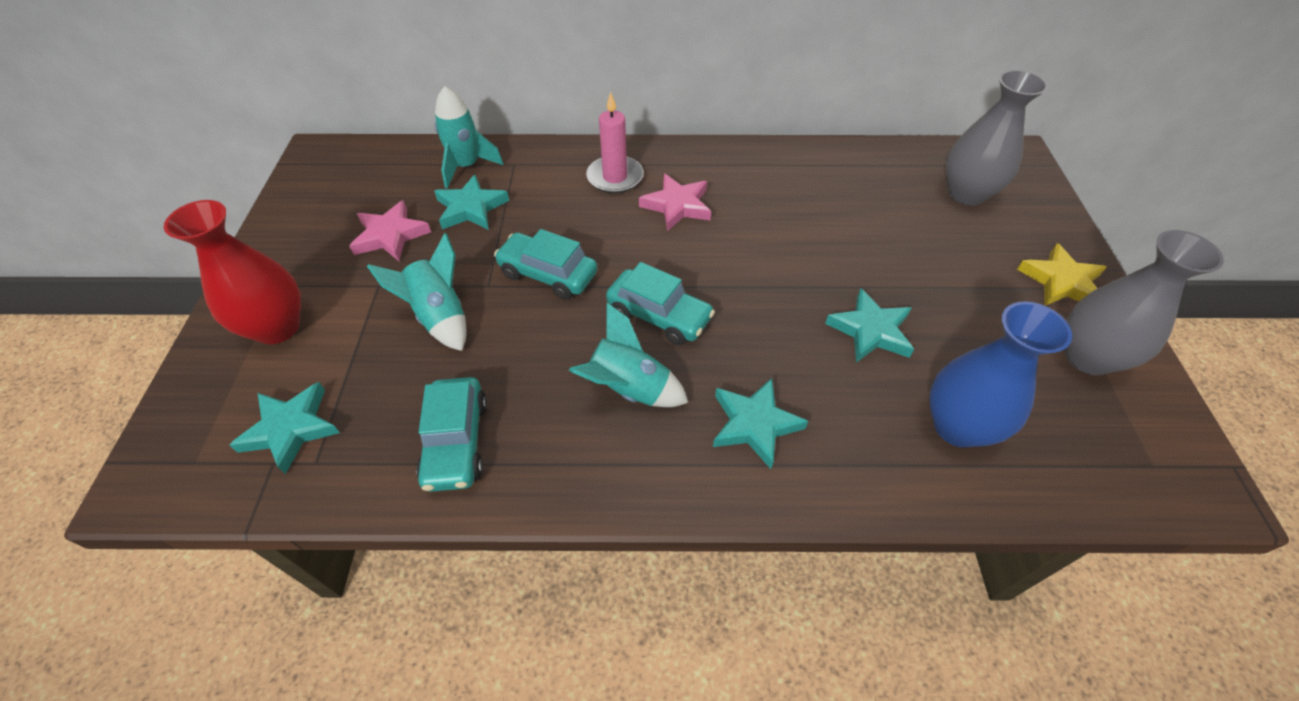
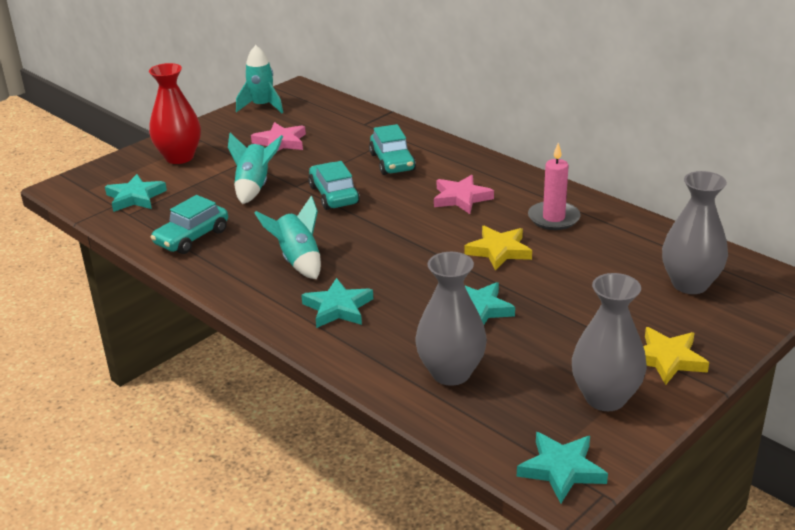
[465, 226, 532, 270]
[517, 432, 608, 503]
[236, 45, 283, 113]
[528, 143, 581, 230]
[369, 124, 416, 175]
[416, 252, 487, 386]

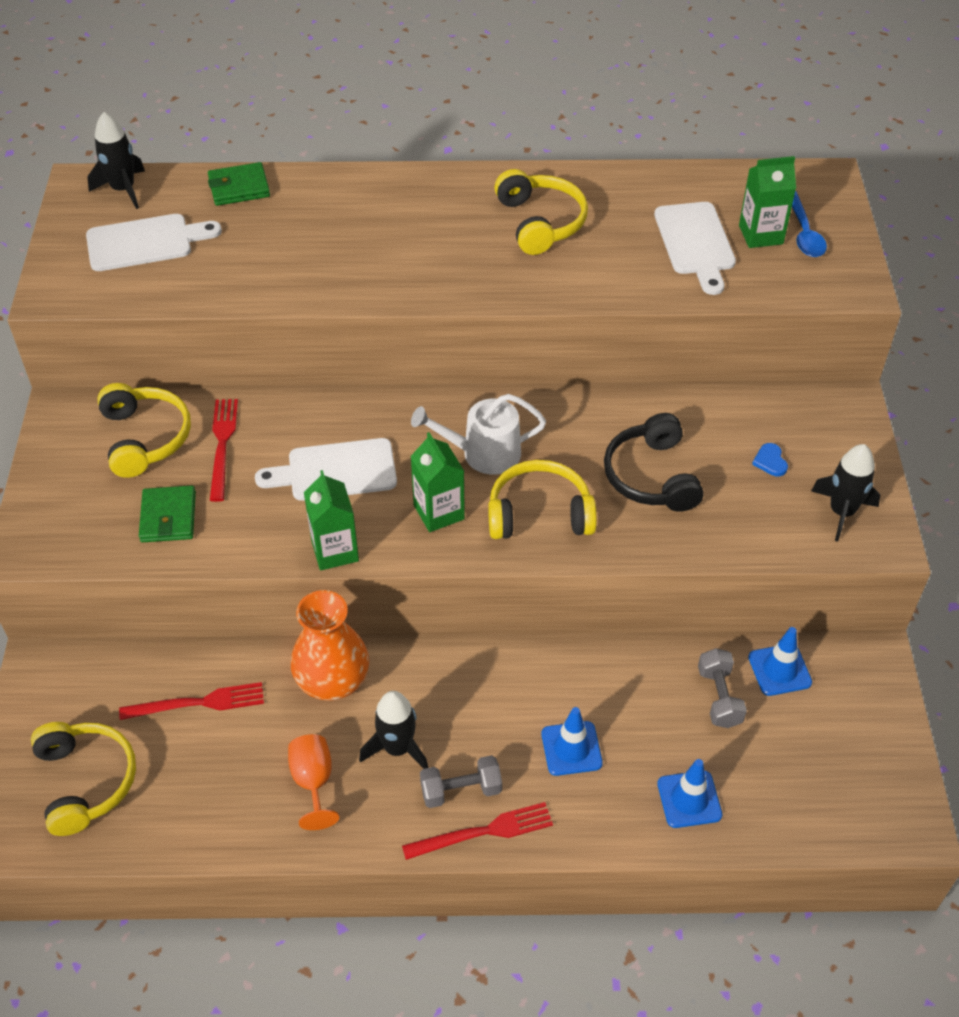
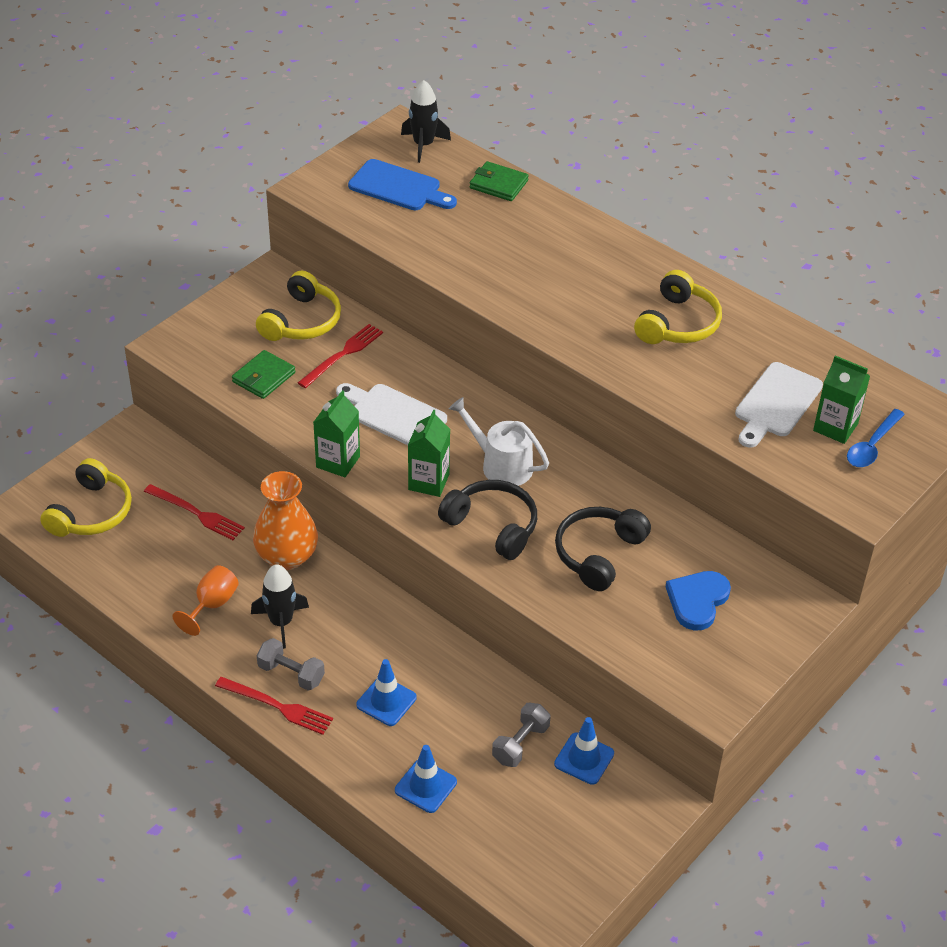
[811, 444, 880, 542] (first image)
[348, 159, 457, 210]
[438, 480, 537, 560]
[666, 571, 731, 630]

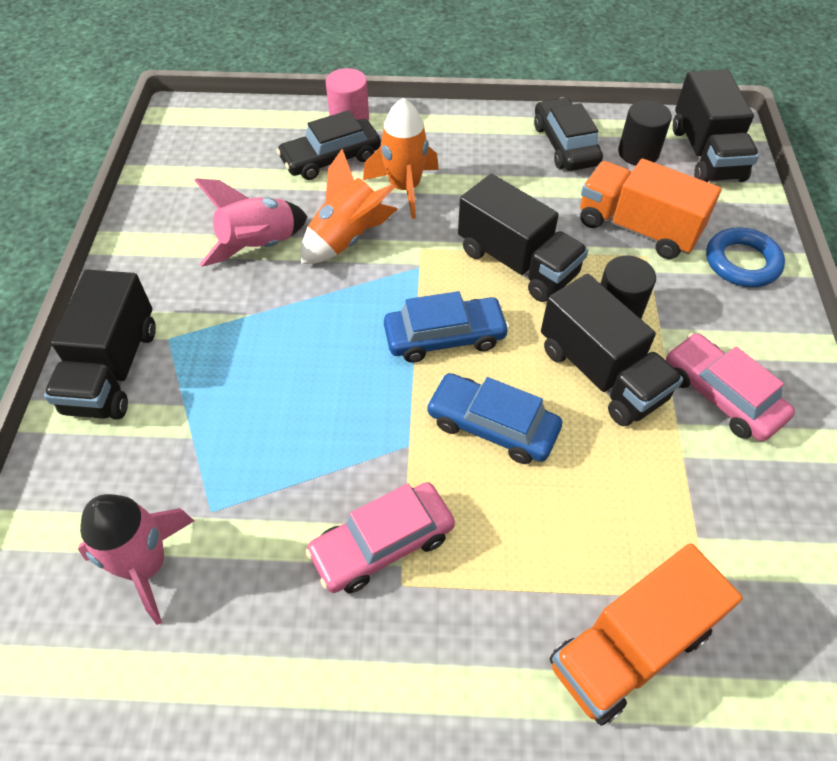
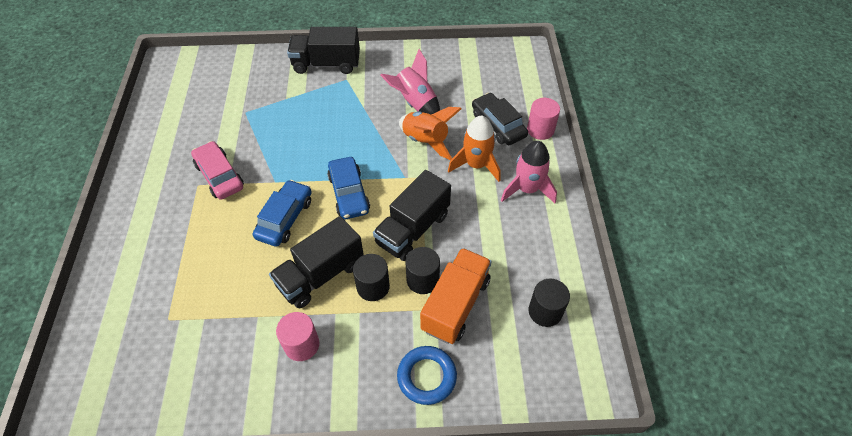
[534, 97, 603, 171] (first image)
[549, 543, 743, 726] (first image)
[673, 70, 759, 182] (first image)
[405, 247, 440, 294]
[501, 141, 557, 203]
[276, 312, 319, 361]

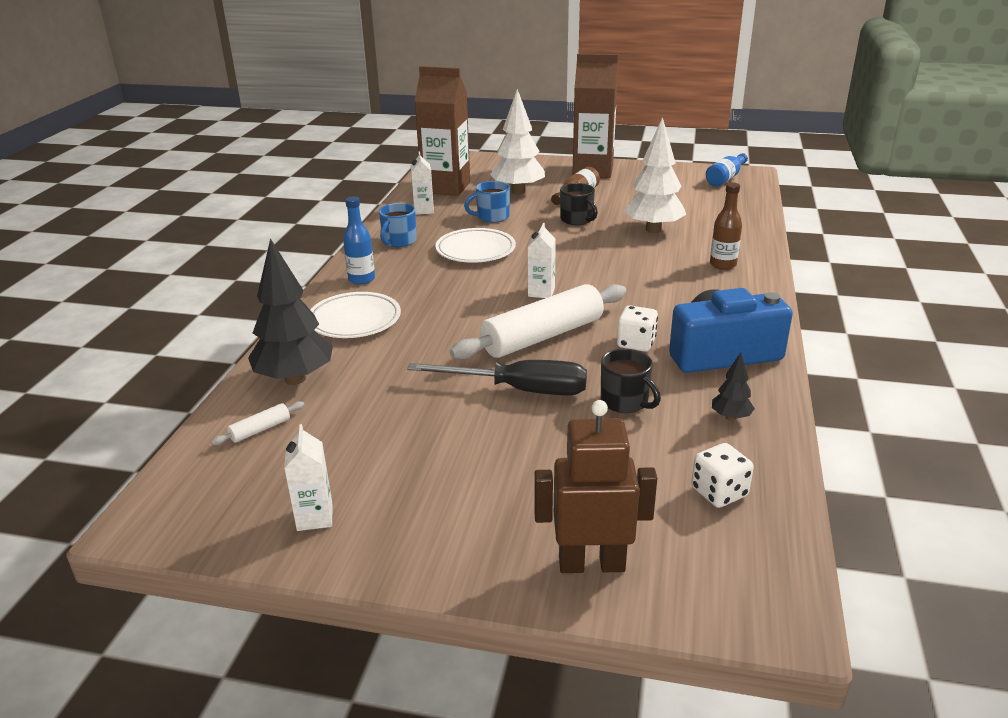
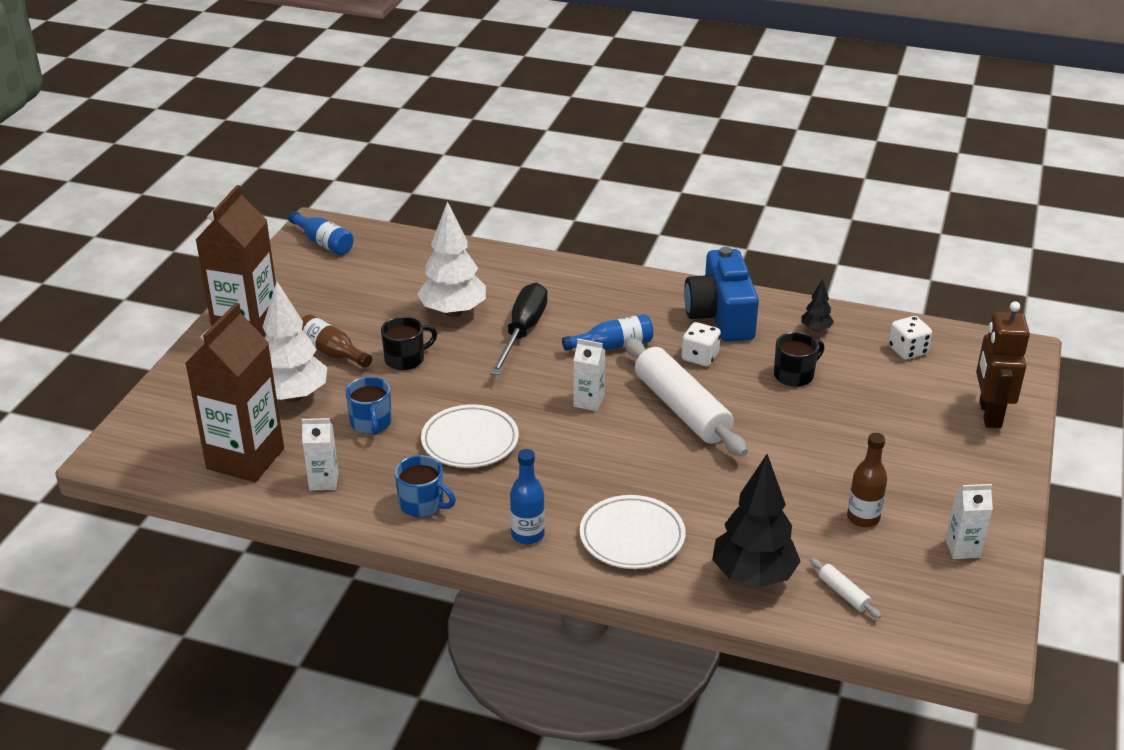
[562, 314, 653, 351]
[490, 282, 548, 375]
[847, 433, 887, 527]

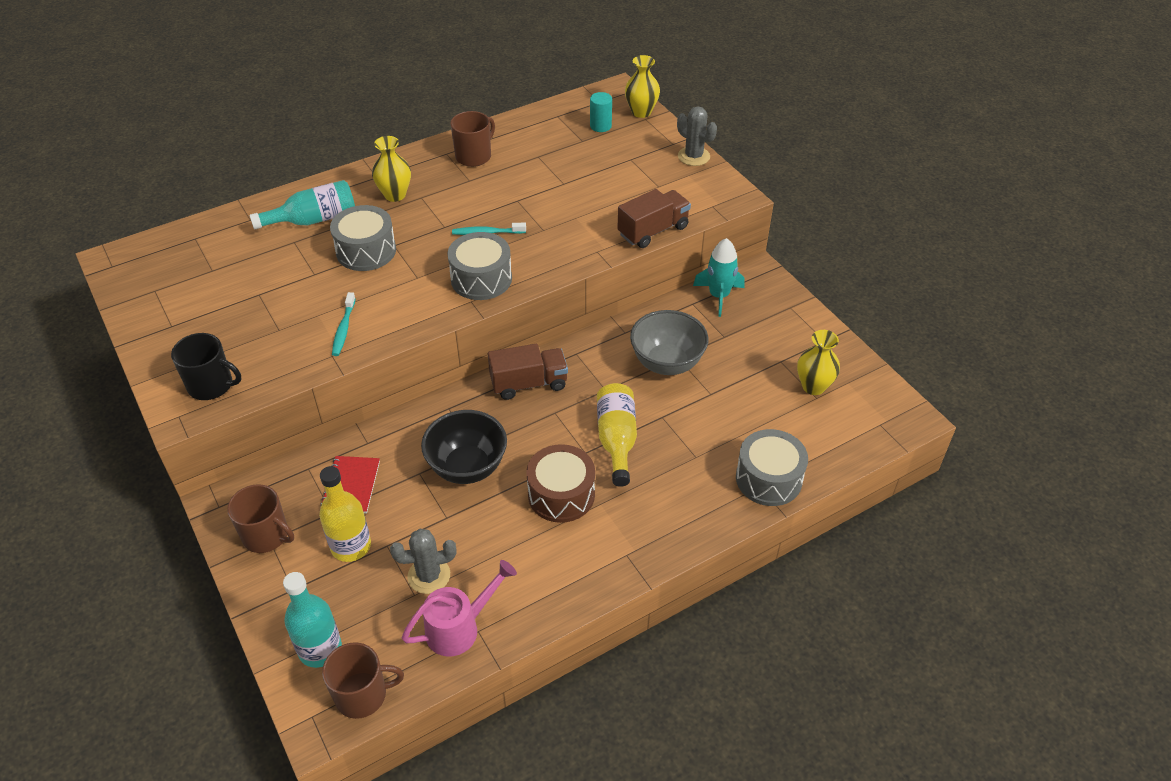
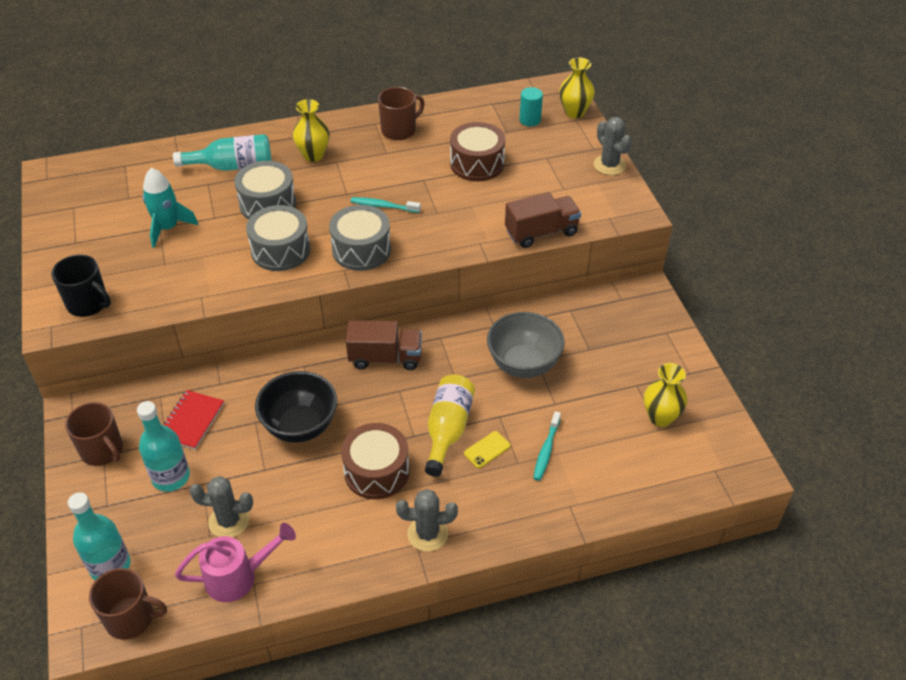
[396, 489, 458, 551]
[450, 122, 505, 181]
[464, 431, 511, 468]
[533, 411, 561, 481]
[143, 168, 198, 248]
[246, 205, 311, 271]
[137, 401, 190, 492]

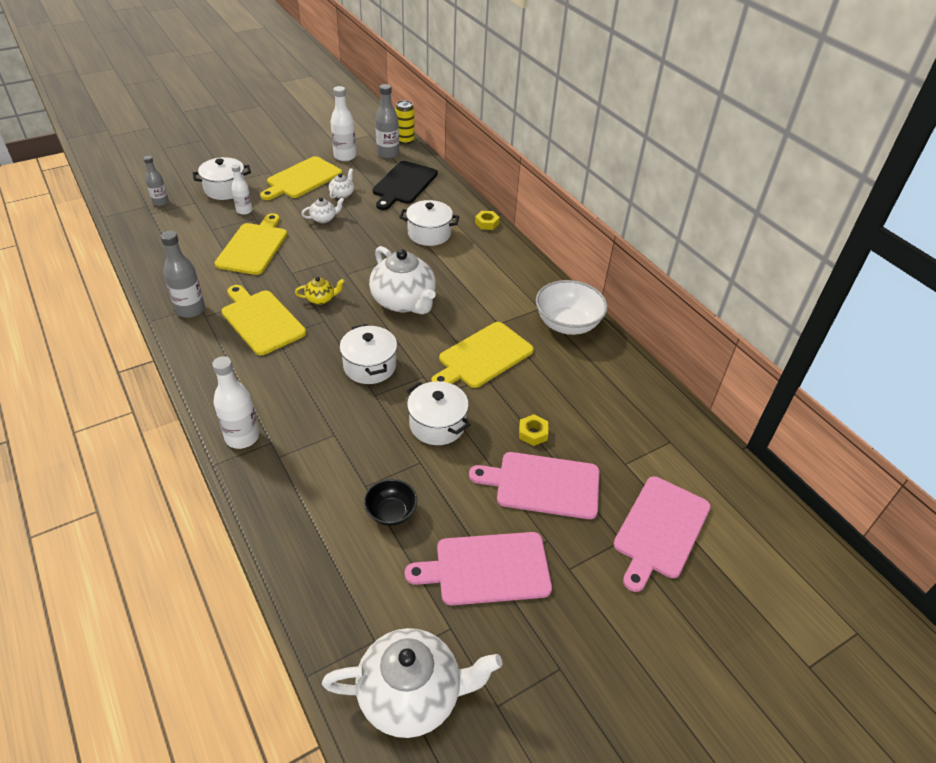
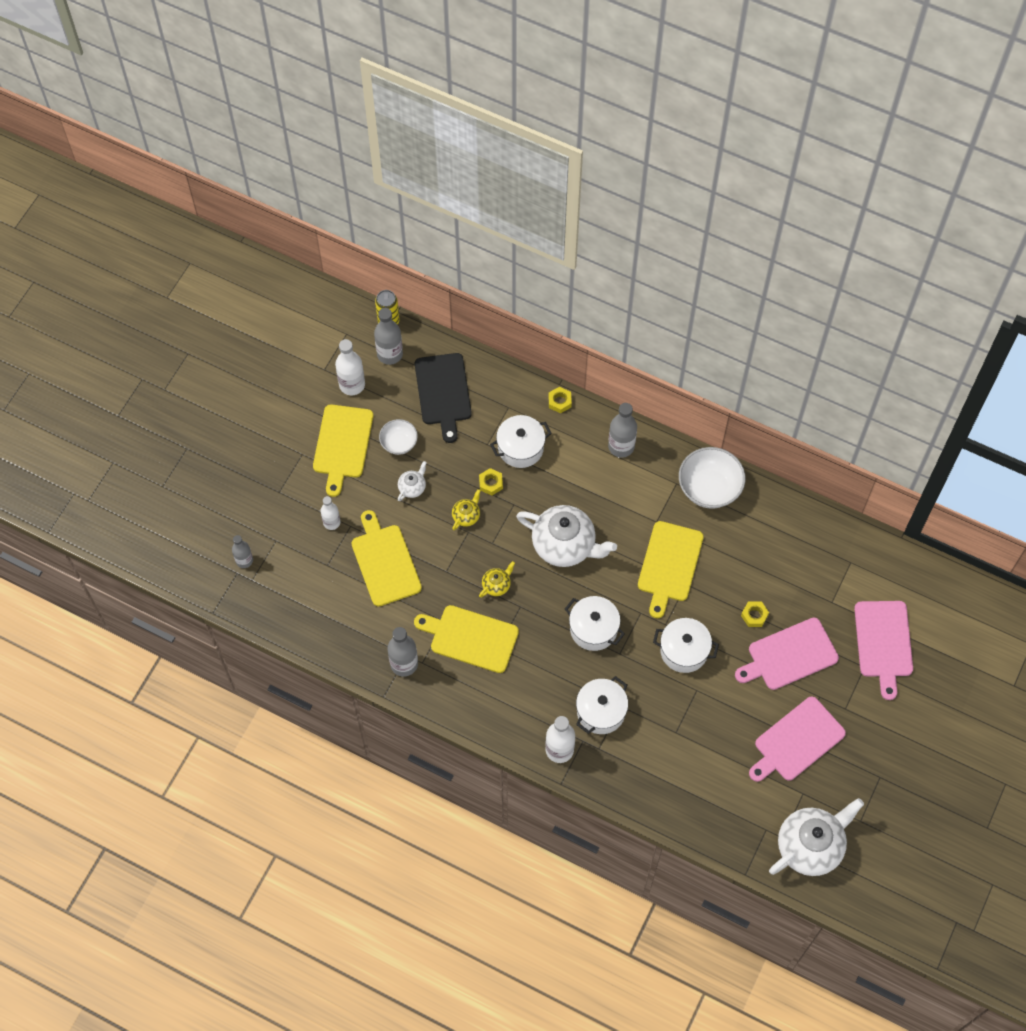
[364, 479, 417, 526] (first image)
[452, 489, 481, 530]
[479, 468, 503, 496]
[608, 403, 637, 458]
[576, 676, 628, 734]
[379, 419, 418, 455]

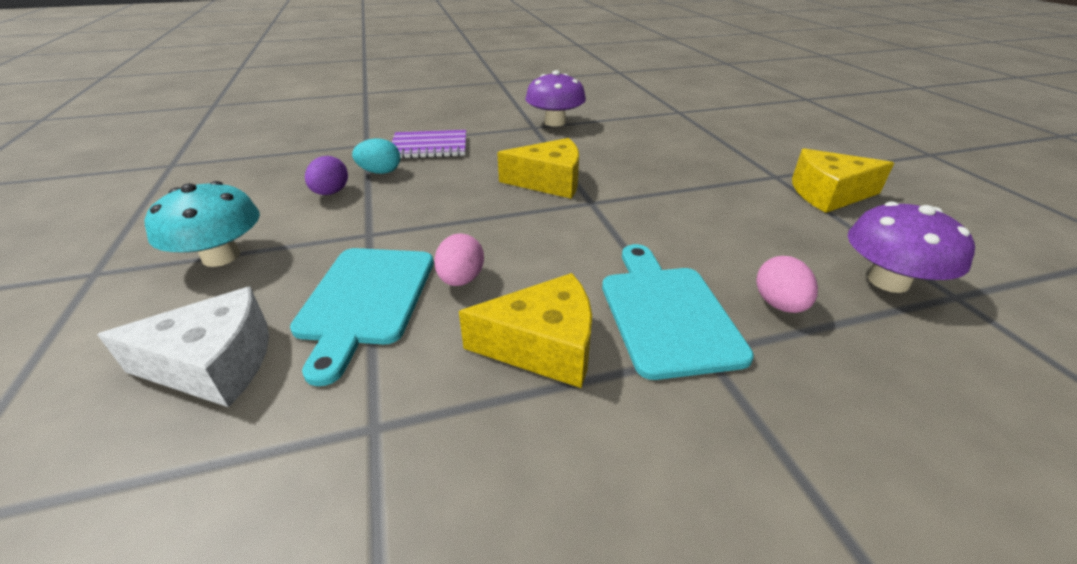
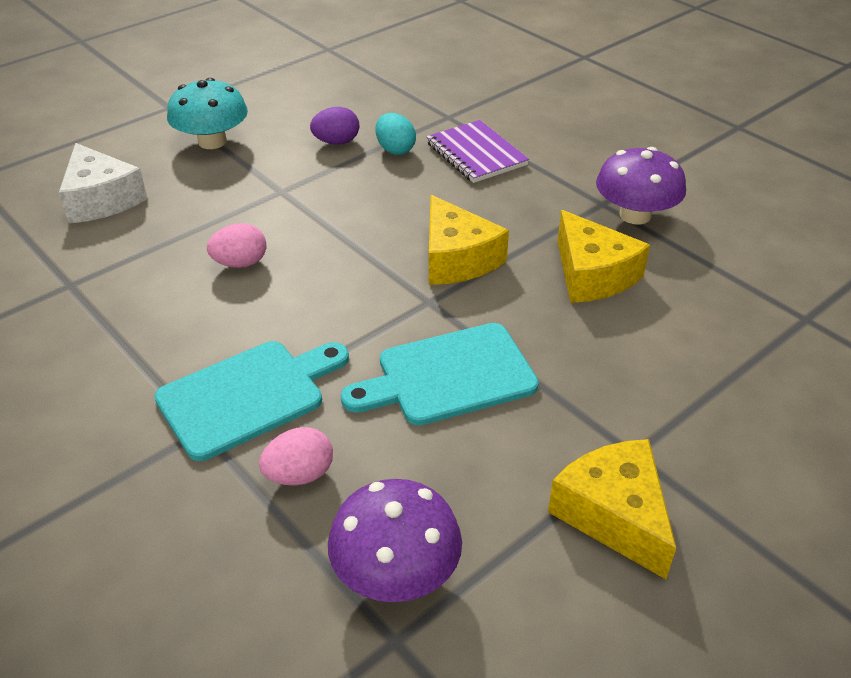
[341, 323, 539, 425]
[558, 210, 650, 303]

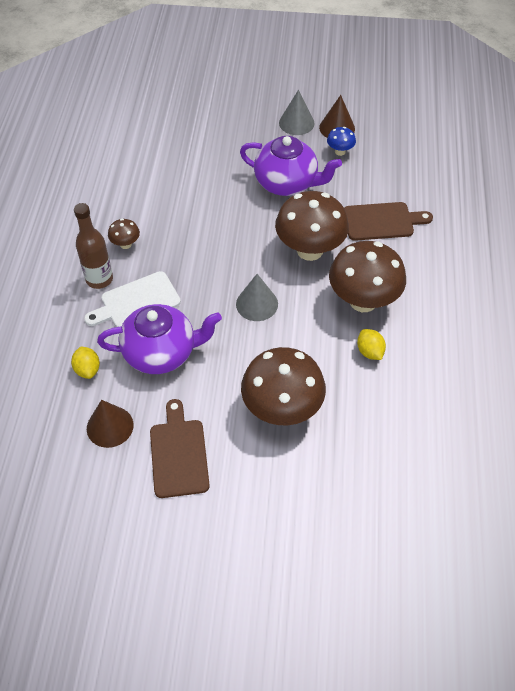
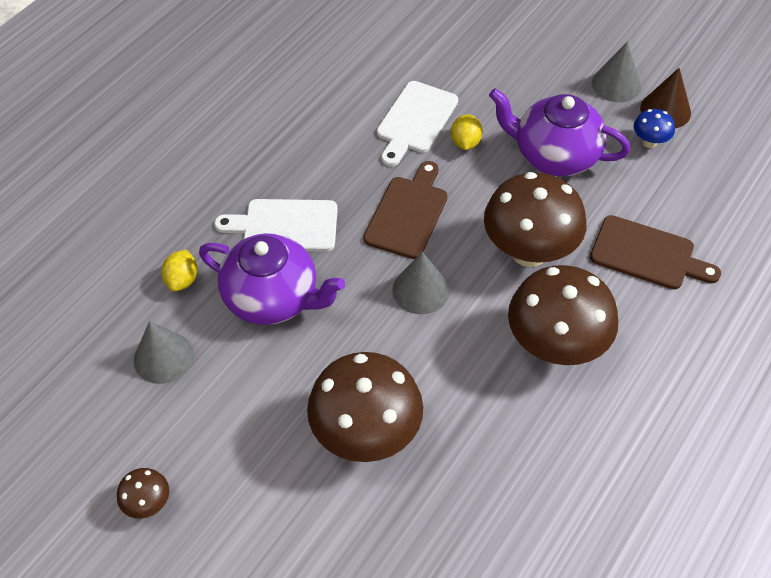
[74, 203, 113, 289] (first image)
[377, 81, 458, 166]
[117, 468, 169, 519]
[363, 161, 448, 259]
[451, 114, 483, 150]
[134, 321, 194, 384]
[489, 88, 630, 176]

